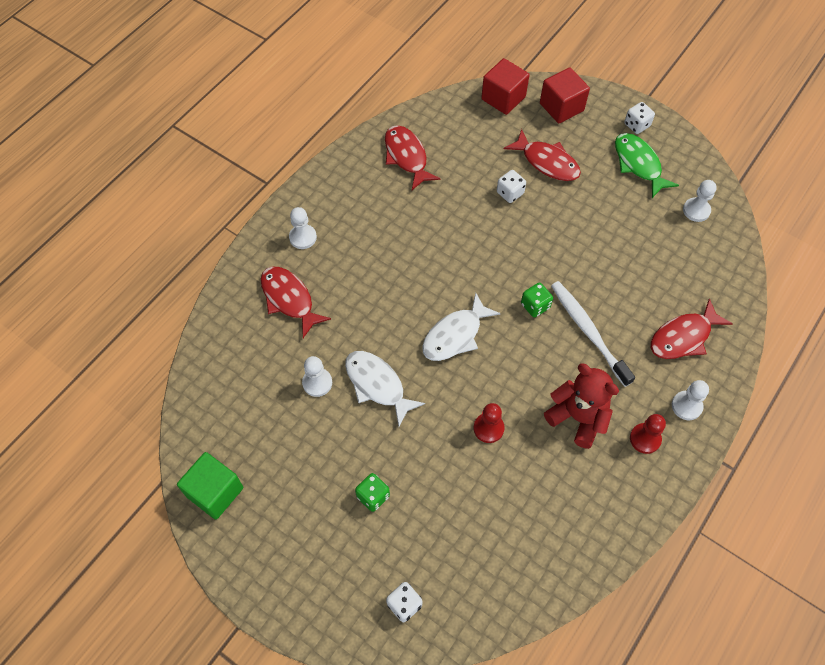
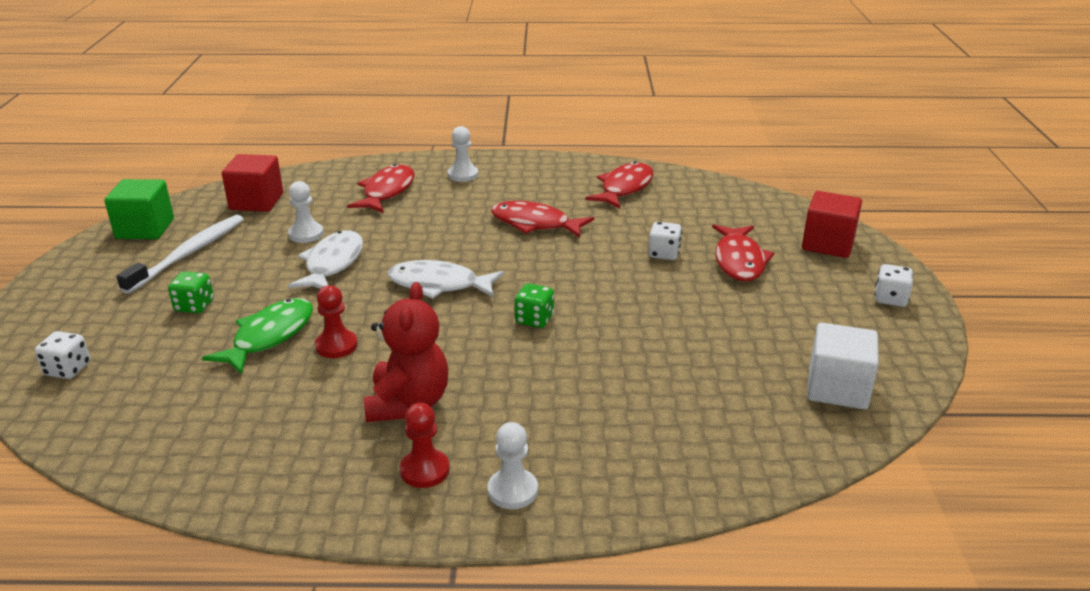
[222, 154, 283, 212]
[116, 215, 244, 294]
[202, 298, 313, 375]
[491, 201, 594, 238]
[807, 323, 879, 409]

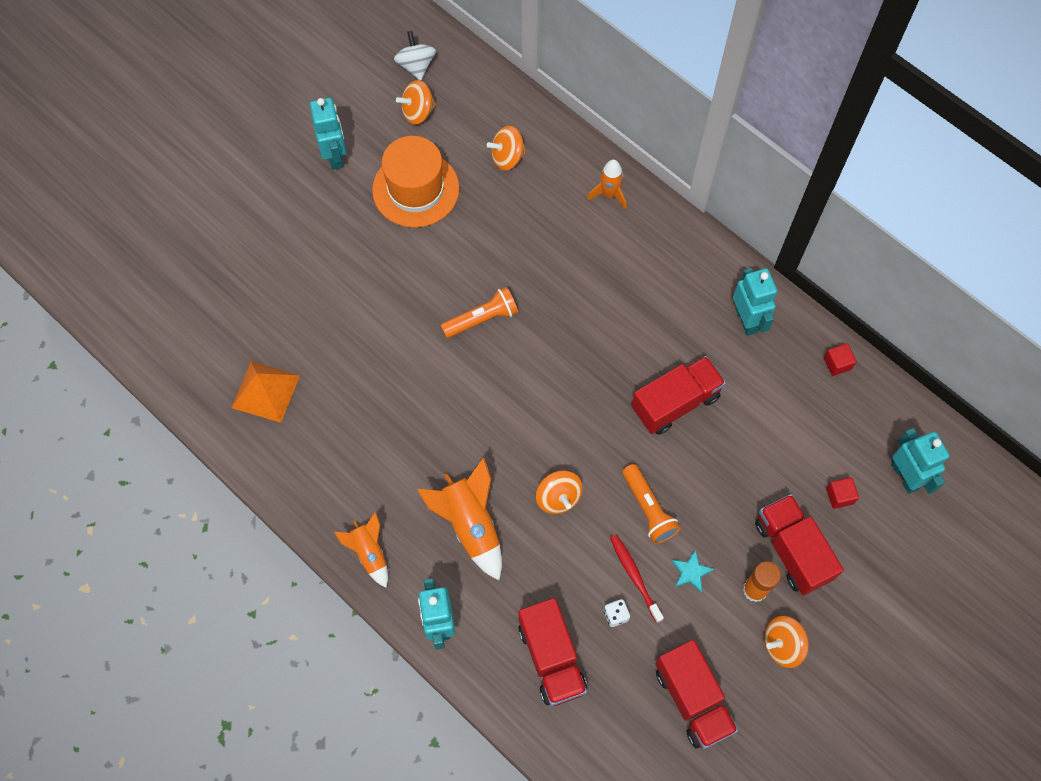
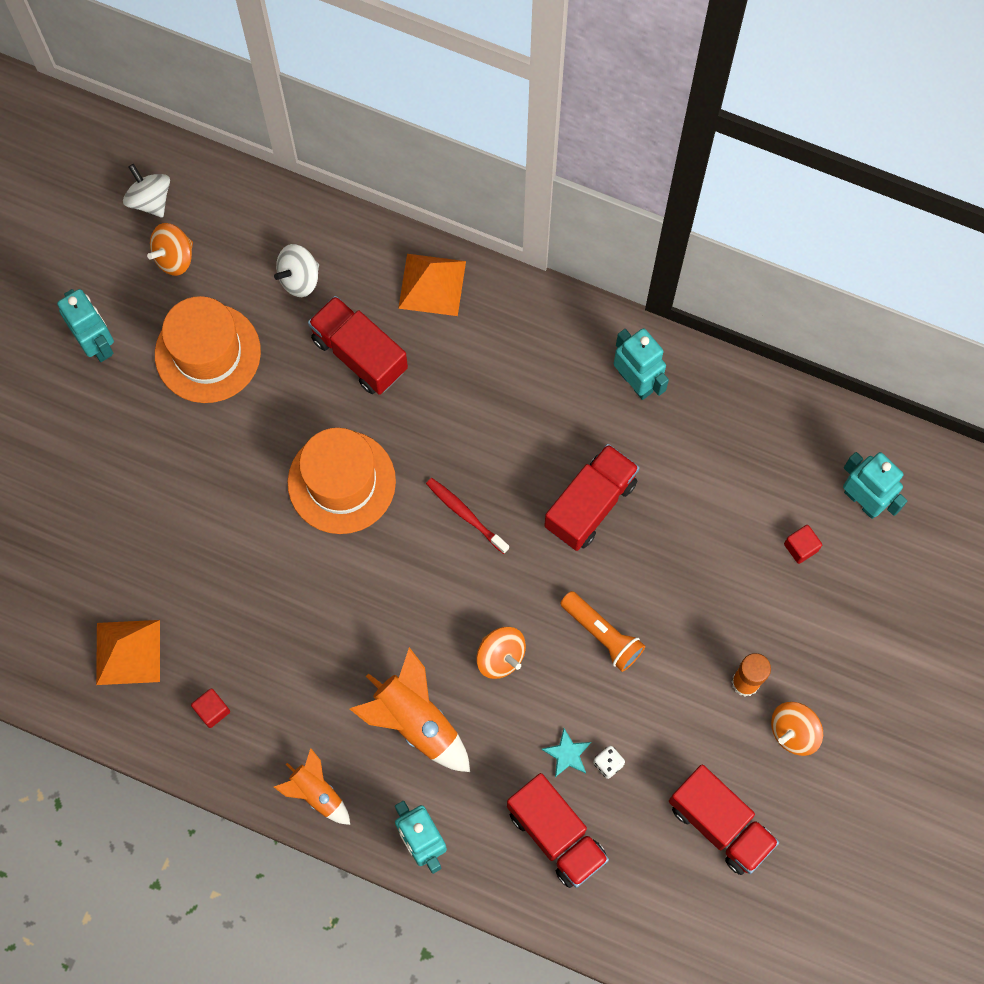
[426, 478, 509, 554]
[541, 728, 591, 777]
[308, 296, 408, 395]
[191, 688, 230, 728]
[288, 428, 396, 534]
[398, 254, 466, 316]
[274, 244, 319, 297]

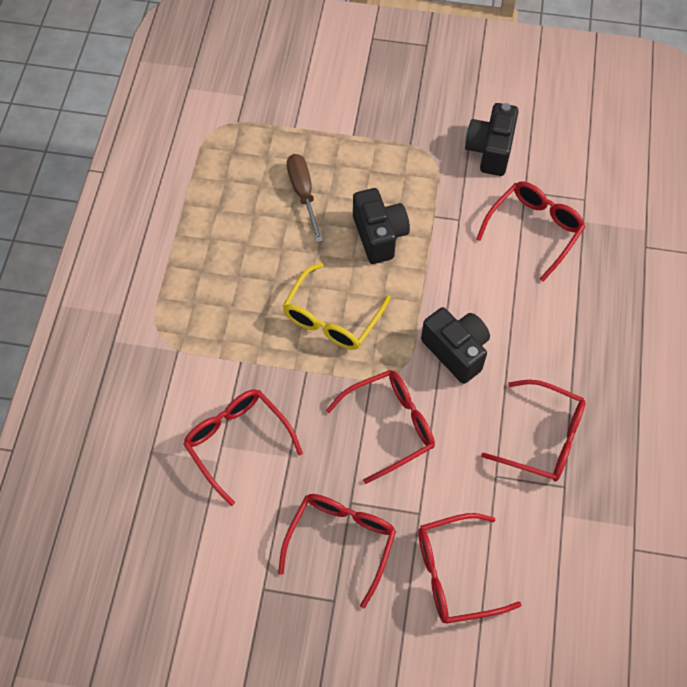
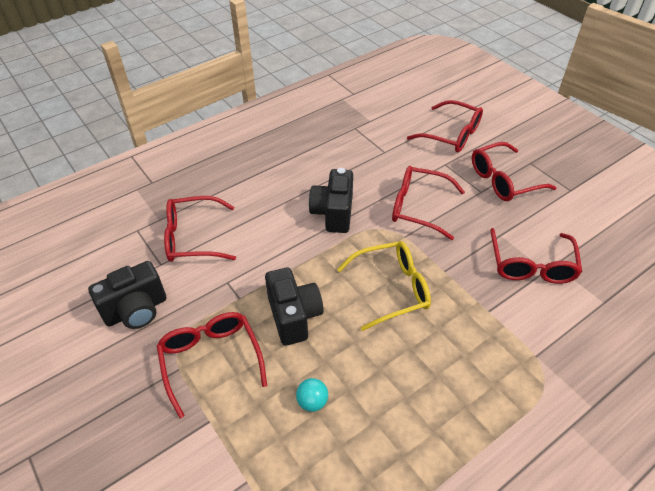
[157, 312, 267, 418]
[296, 378, 328, 412]
[265, 267, 324, 346]

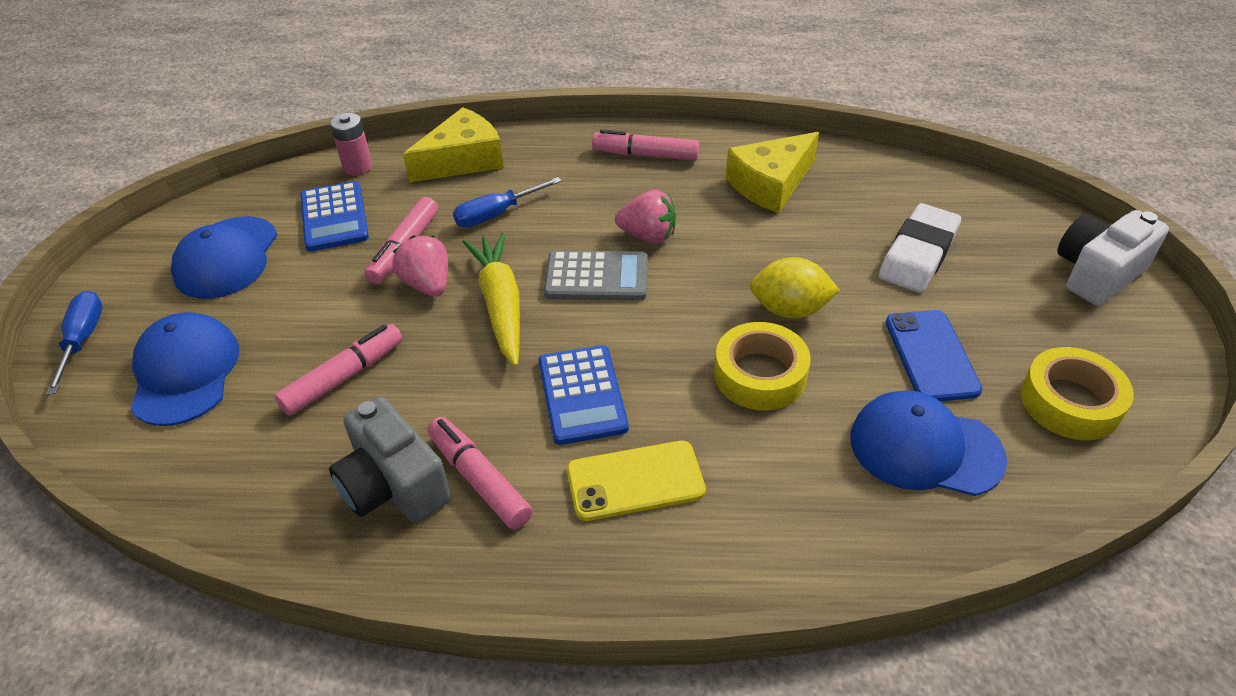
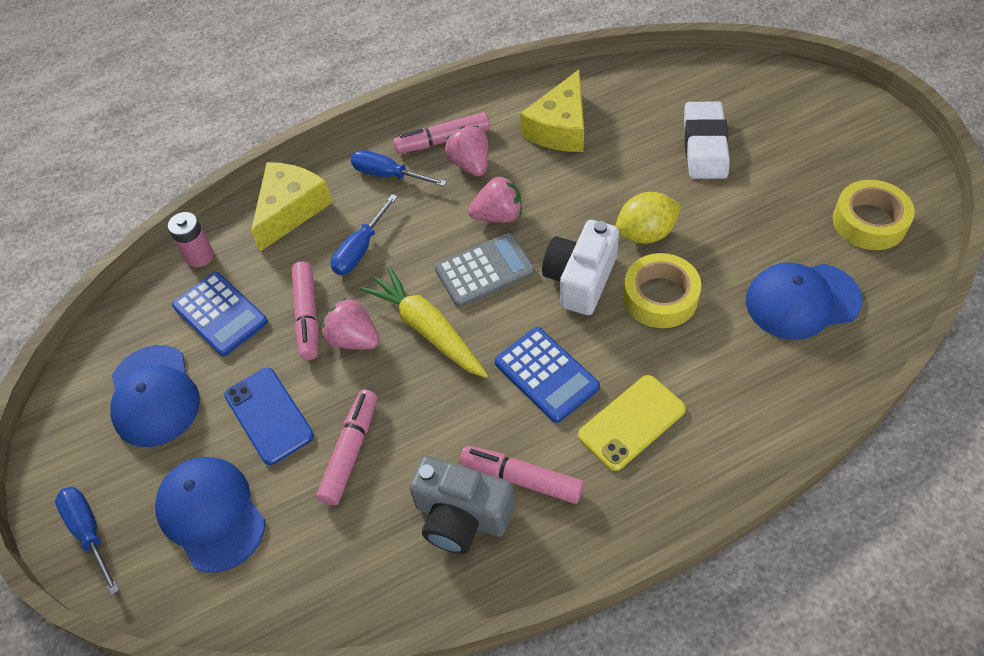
[351, 150, 447, 186]
[445, 126, 489, 176]
[224, 368, 314, 465]
[542, 220, 619, 315]

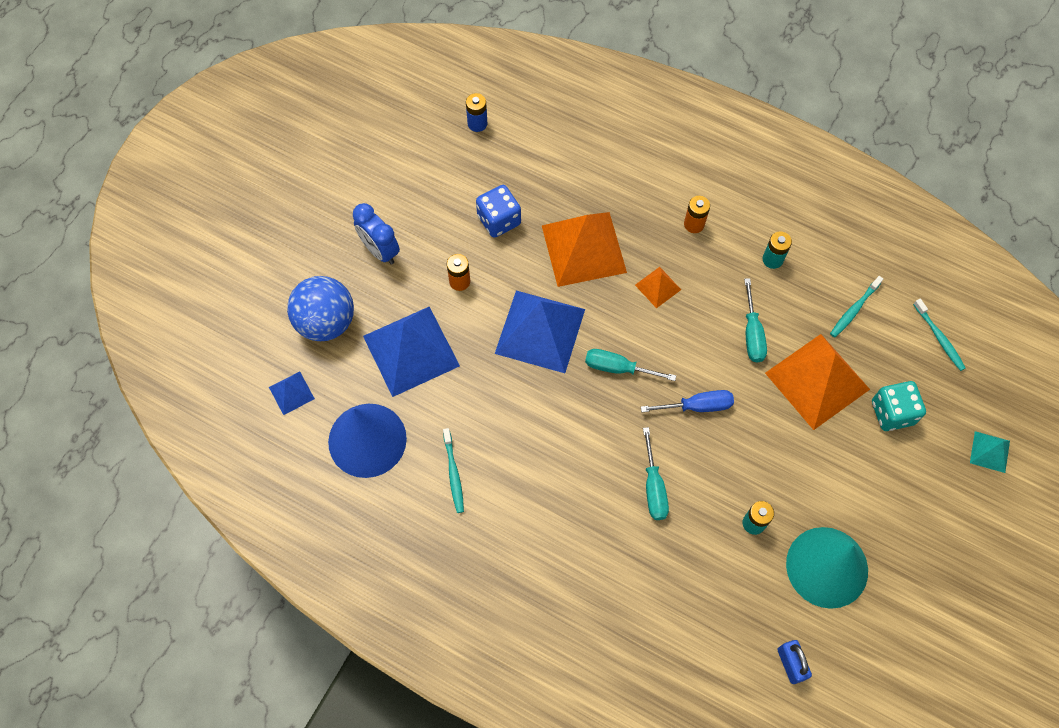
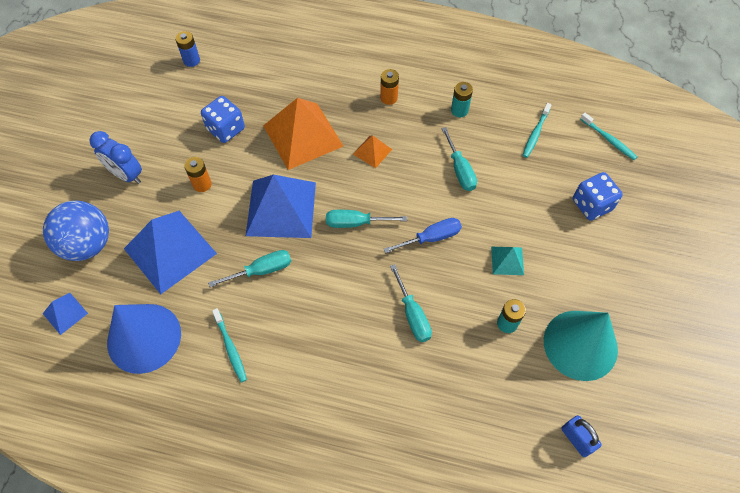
[765, 334, 870, 430] (first image)
[208, 250, 291, 287]
[491, 247, 524, 275]
[573, 172, 623, 221]

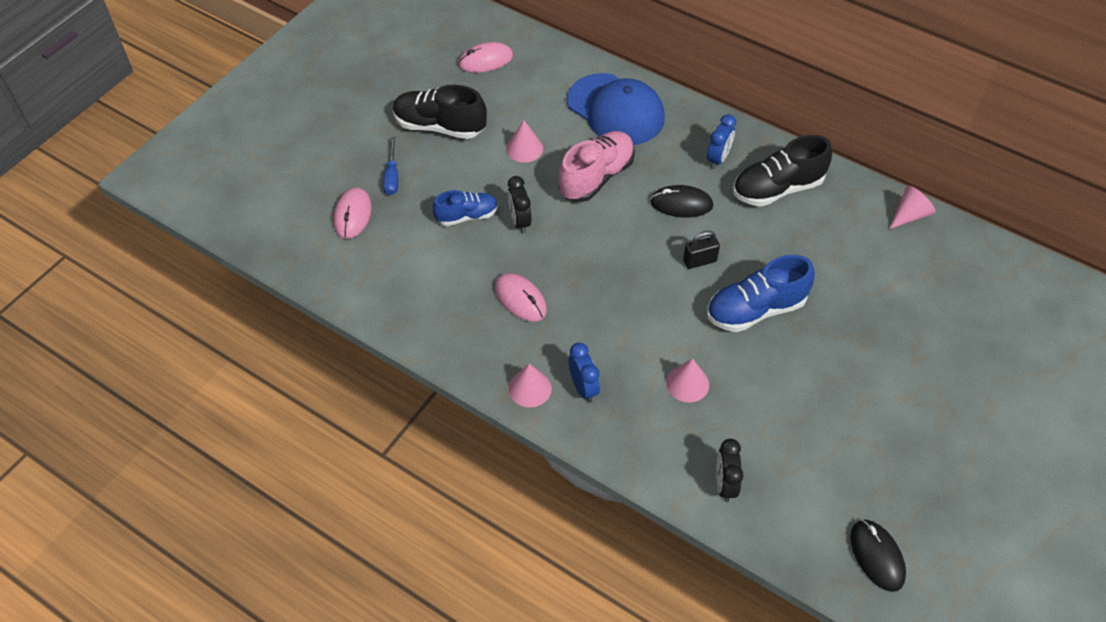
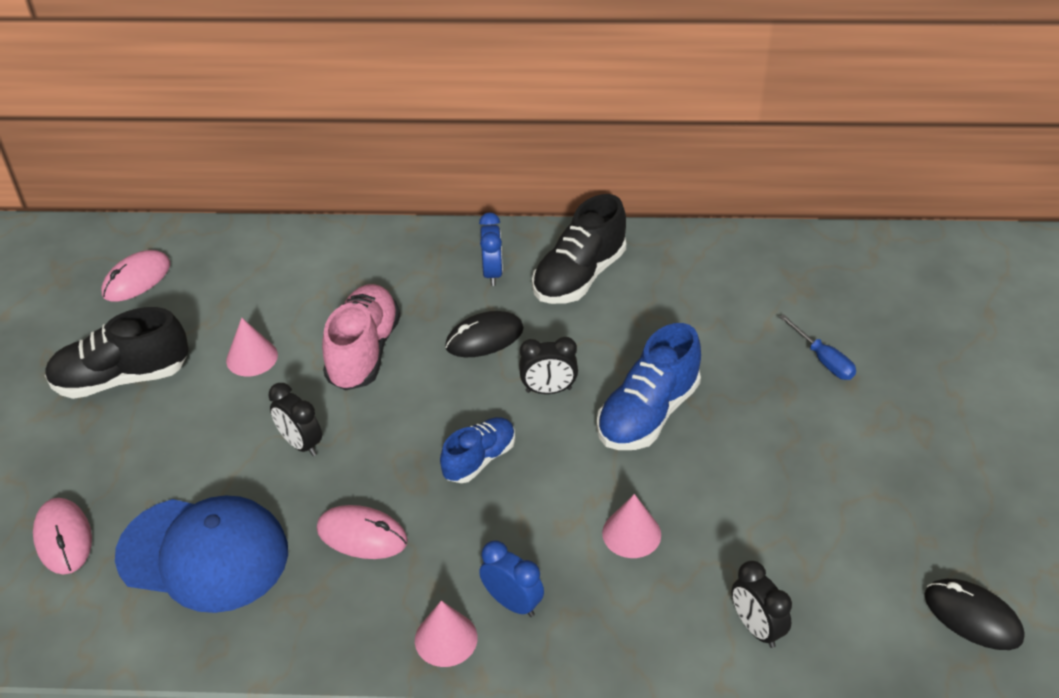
[890, 185, 936, 229] (first image)
[779, 314, 856, 380]
[440, 417, 515, 483]
[115, 496, 288, 613]
[519, 337, 578, 394]

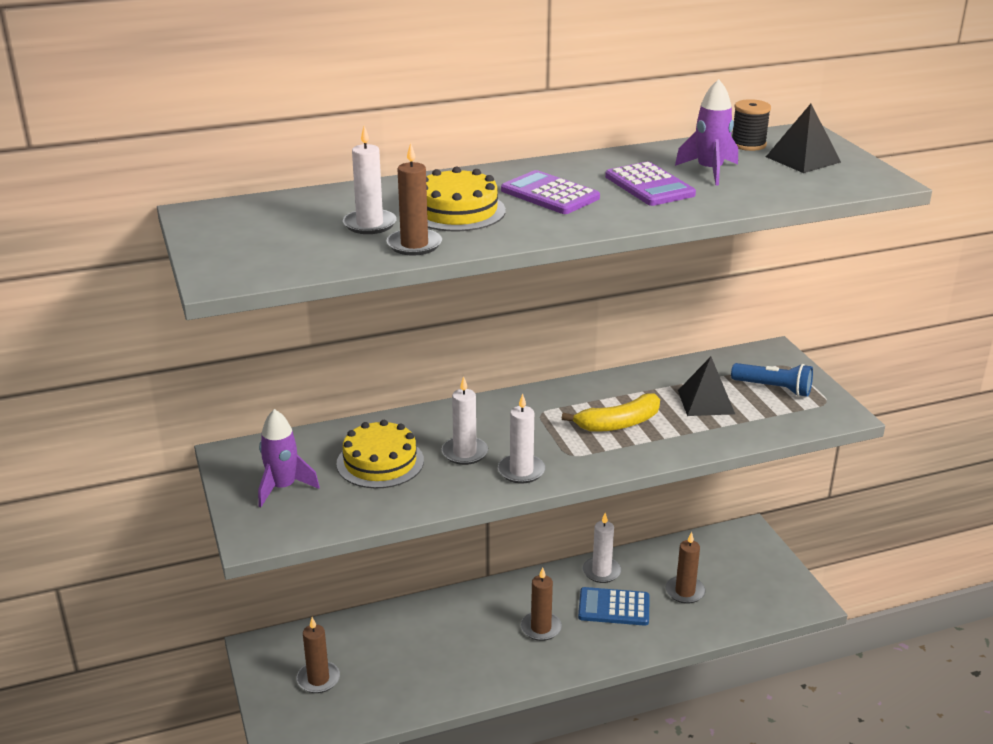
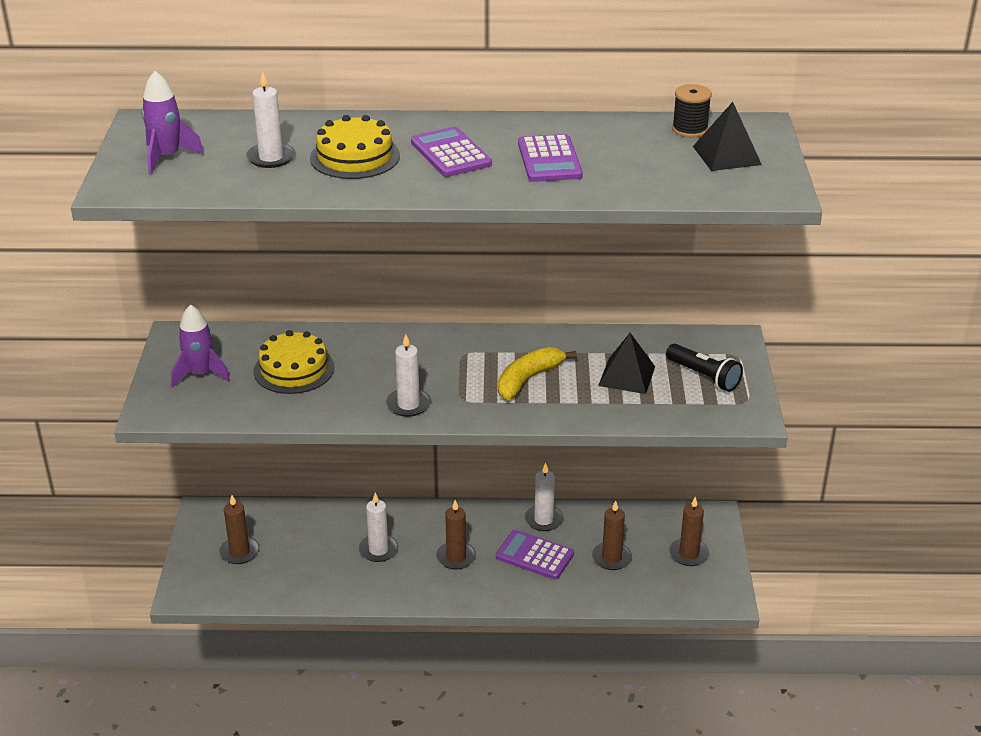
[669, 497, 709, 566]
[359, 493, 398, 562]
[141, 71, 204, 174]
[496, 530, 574, 580]
[666, 344, 743, 392]
[498, 347, 577, 400]

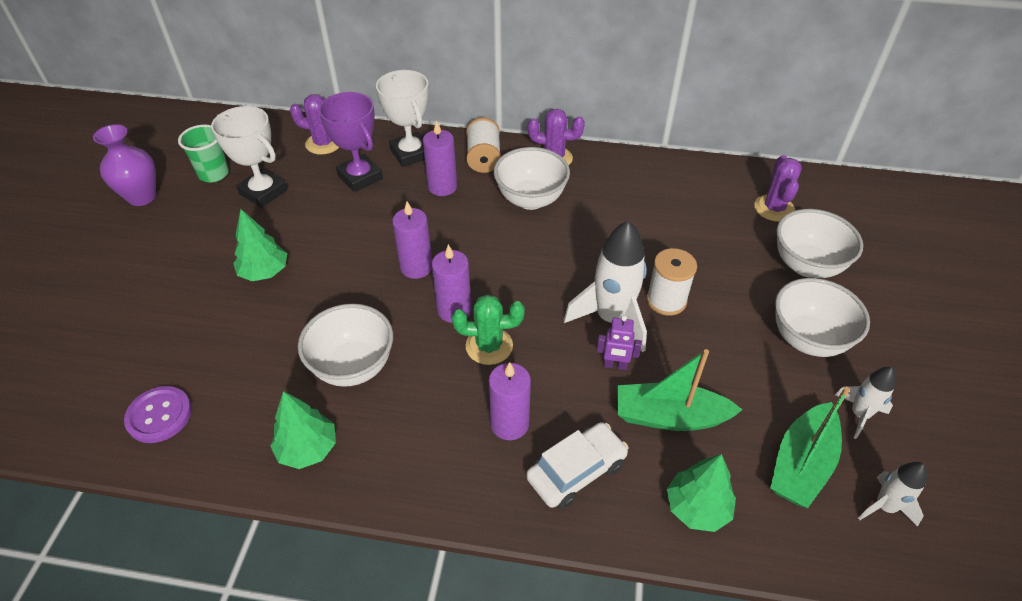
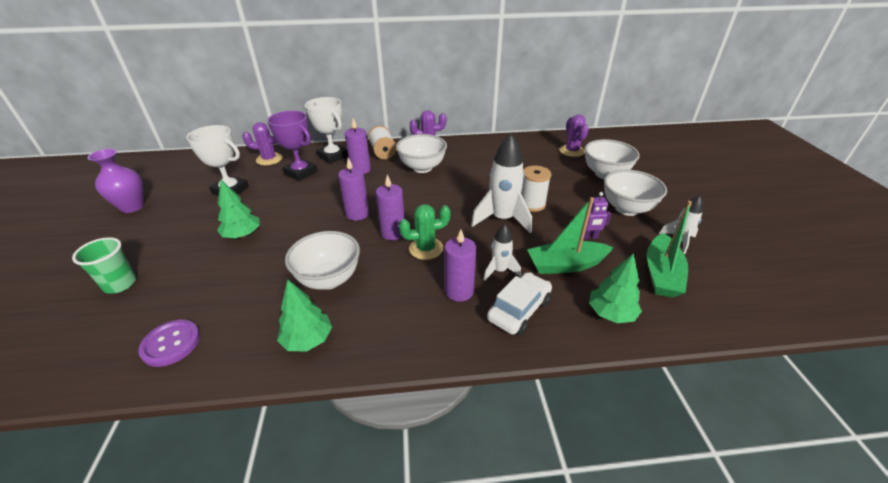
[72, 237, 137, 294]
[583, 192, 612, 239]
[484, 224, 521, 281]

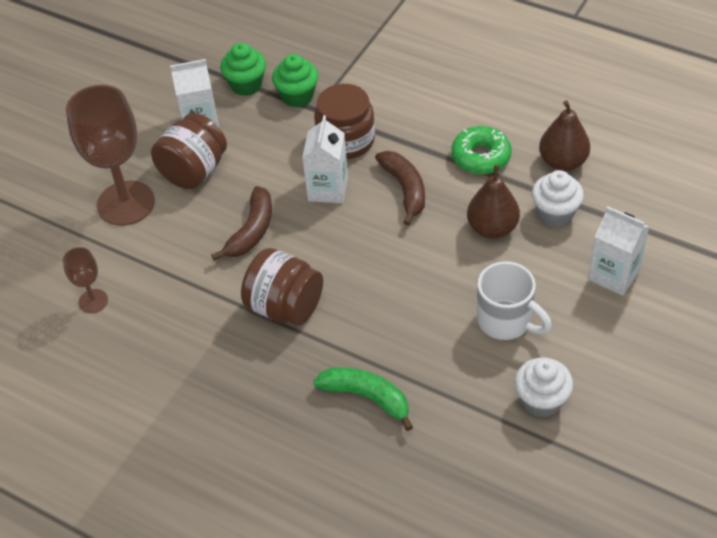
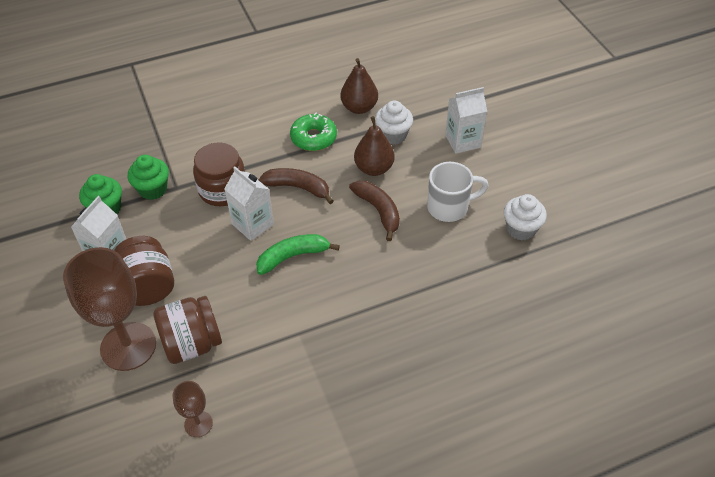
[349, 181, 400, 241]
[153, 296, 222, 364]
[256, 234, 340, 275]

